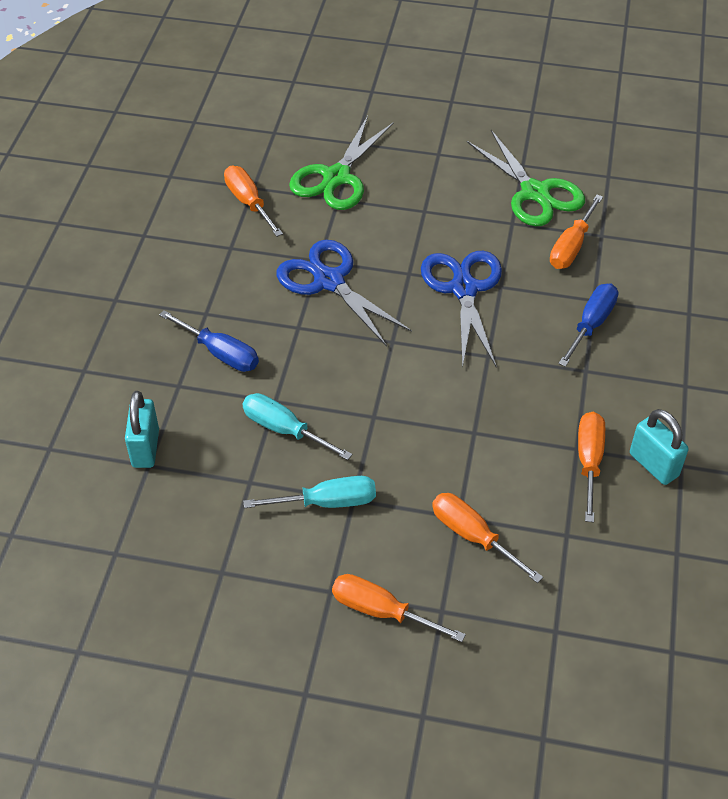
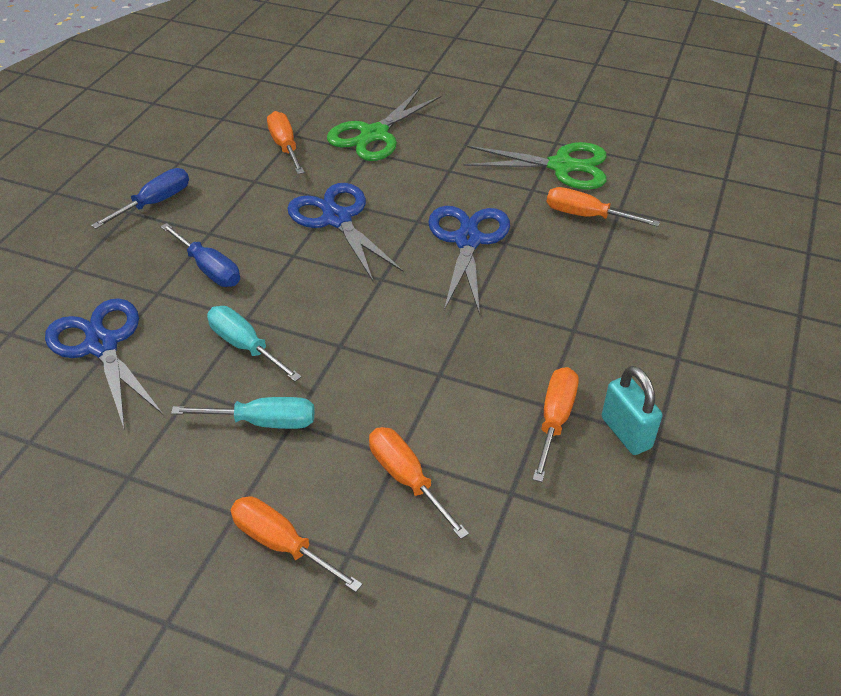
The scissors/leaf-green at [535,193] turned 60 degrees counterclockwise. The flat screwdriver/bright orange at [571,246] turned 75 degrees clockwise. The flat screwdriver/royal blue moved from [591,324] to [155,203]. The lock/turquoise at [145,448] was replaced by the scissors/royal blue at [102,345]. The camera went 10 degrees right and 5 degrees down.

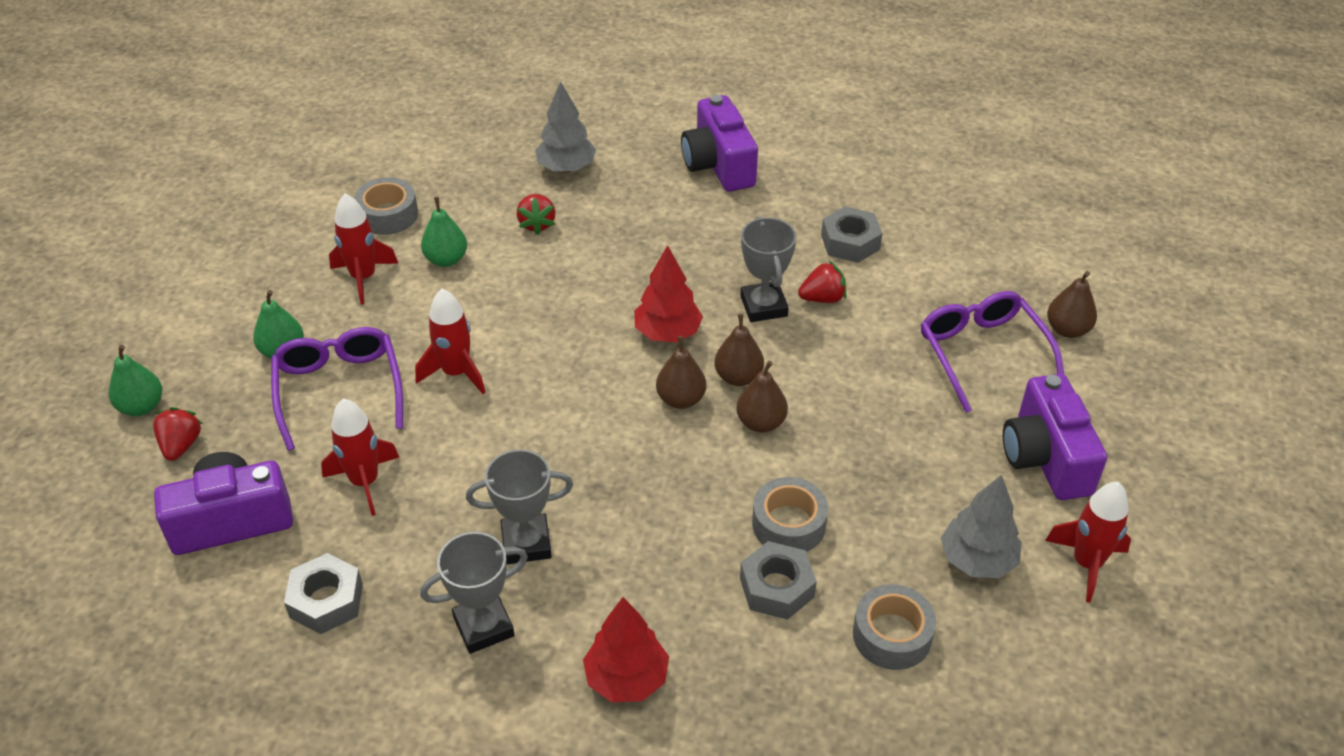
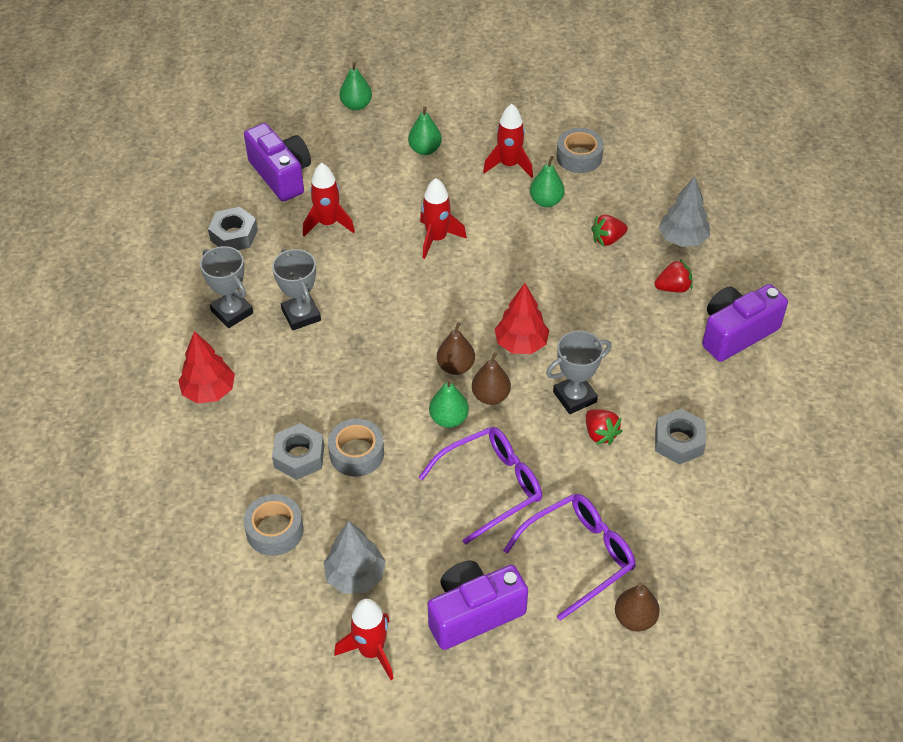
The spectacles/royal purple moved from [339,391] to [490,486]. The toy pear/dark brown at [761,422] became the toy pear/leaf-green at [448,419]. The toy strawberry/crimson moved from [181,445] to [673,288]. The camera went 75 degrees right and 5 degrees up.

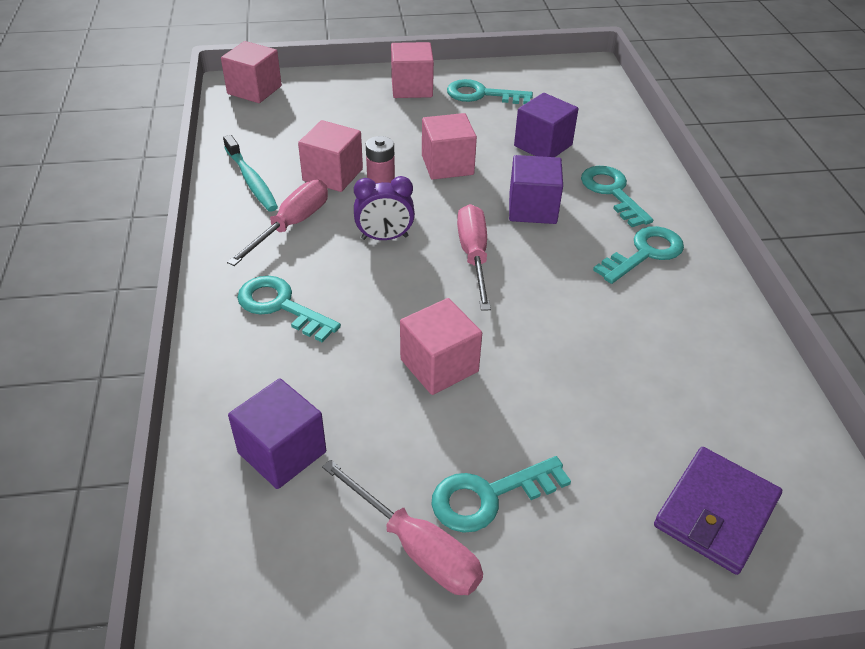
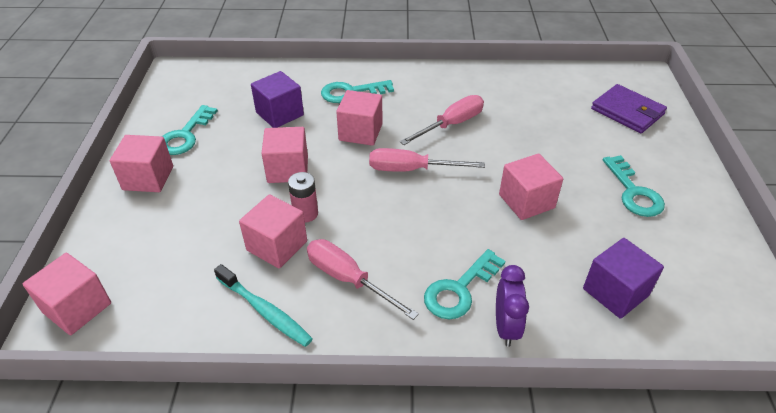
The toothbrush/turquoise at [251,180] turned 60 degrees clockwise. The block/royal purple at [532,208] became the block/rosy at [360,132]. The clock/royal purple moved from [384,237] to [505,327]. The key/turquoise at [644,253] disappeared. The flat screwdriver/rosy moved from [416,547] to [451,124]. The camera went 80 degrees left and 0 degrees up.

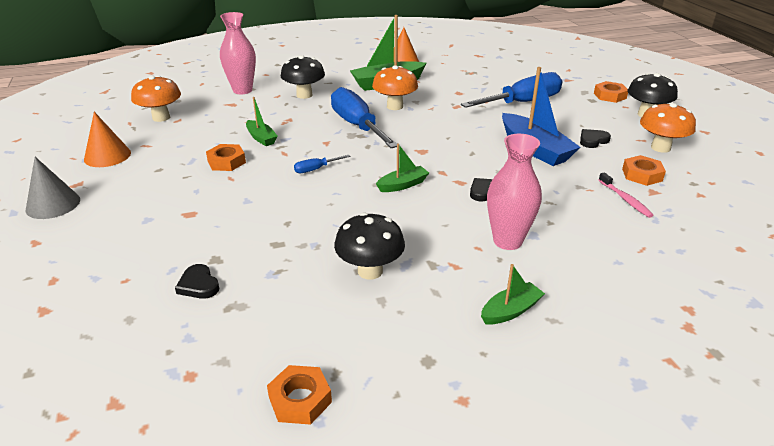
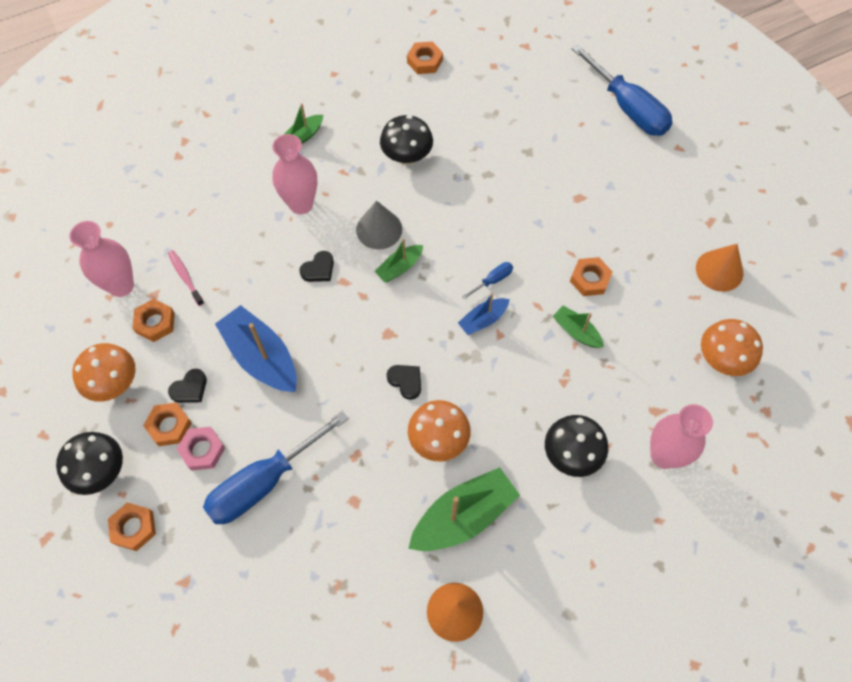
The flat screwdriver/royal blue moved from [357,126] to [627,108]. The cone/gray moved from [53,204] to [379,229]. The love heart/black moved from [198,285] to [406,381]. The vase/rosy at [121,286] appeared. The sailboat/royal blue at [483,320] appeared. The hex nut/bright orange at [169,426] appeared. The hex nut/rosy at [202,450] appeared. The camera went 170 degrees right and 30 degrees up.

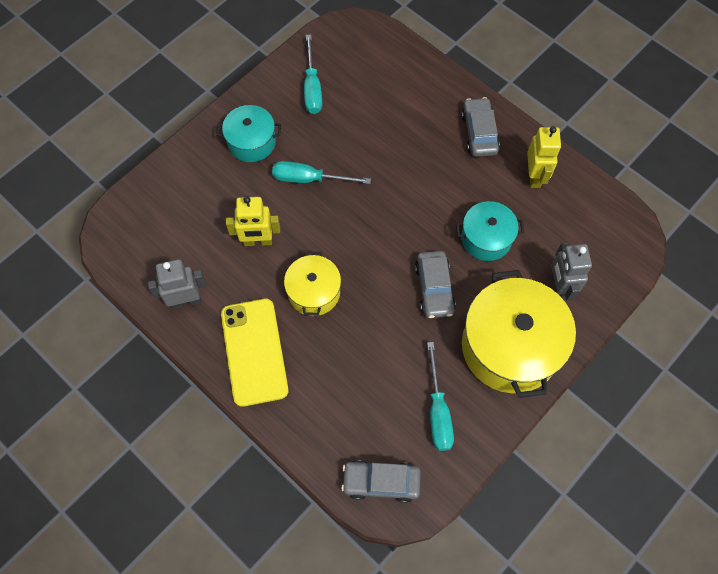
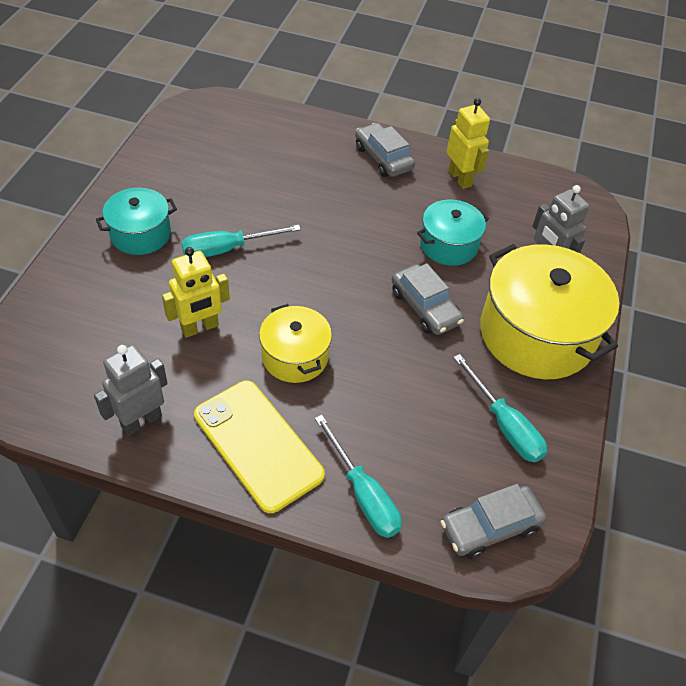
The flat screwdriver/turquoise moved from [312,88] to [363,494]. The camera went 30 degrees left and 15 degrees down.

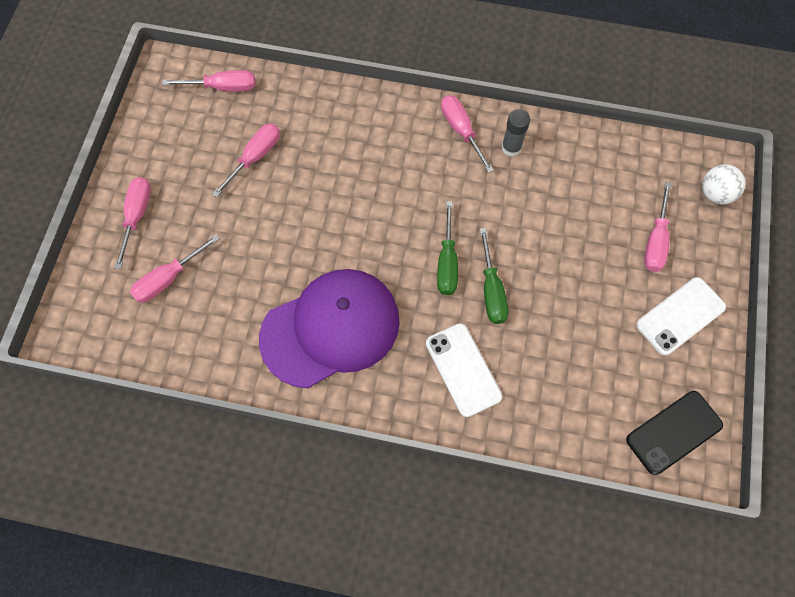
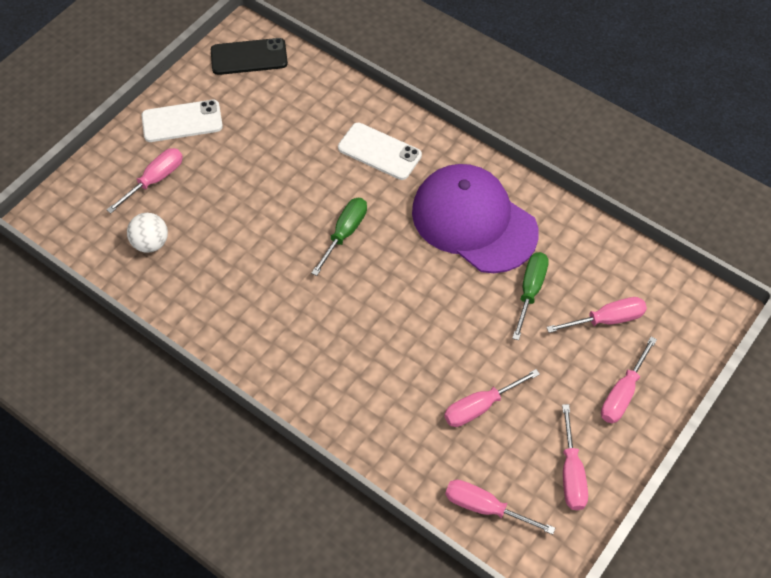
The flat screwdriver/rosy moved from [461,131] to [571,472]. The stick of glue/gray at [511,148] disappeared. The sphere/white moved from [715,194] to [151,243]. The flat screwdriver/leaf-green moved from [491,290] to [530,291]. The peaked cap/royal purple at [330,329] turned 45 degrees clockwise. The mobile phone/white at [463,369] turned 60 degrees counterclockwise. The camera went 155 degrees left and 10 degrees down.

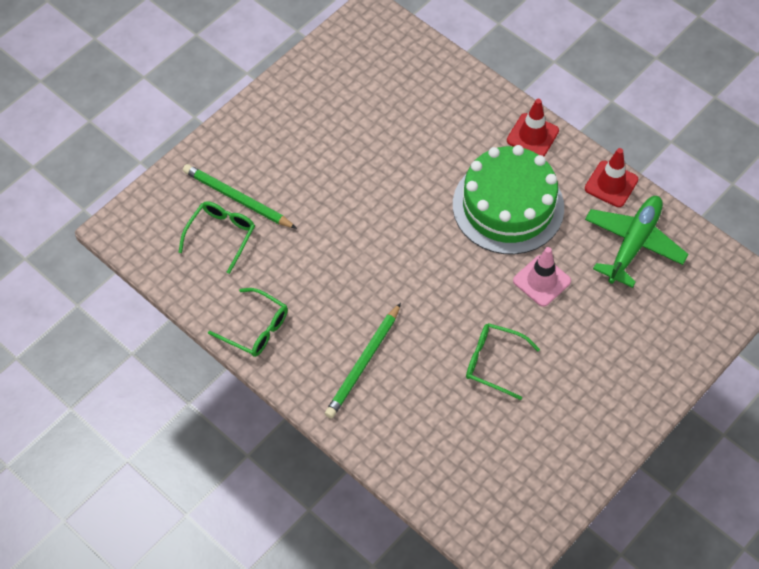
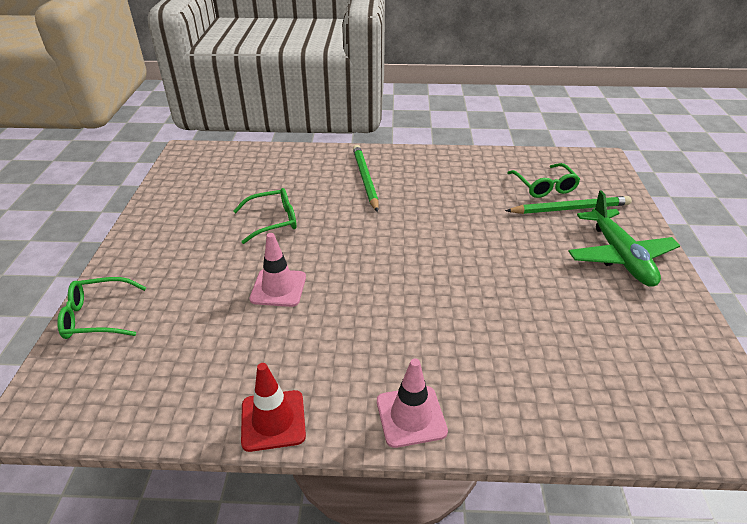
The safety cone/crimson at [532,135] became the safety cone/rosy at [411,416]. The layer cake/leaf-green at [508,206] disappeared. The plane/leaf-green moved from [633,243] to [620,256]. The spectacles/leaf-green moved from [256,329] to [97,316]. The camera went 140 degrees right and 20 degrees down.

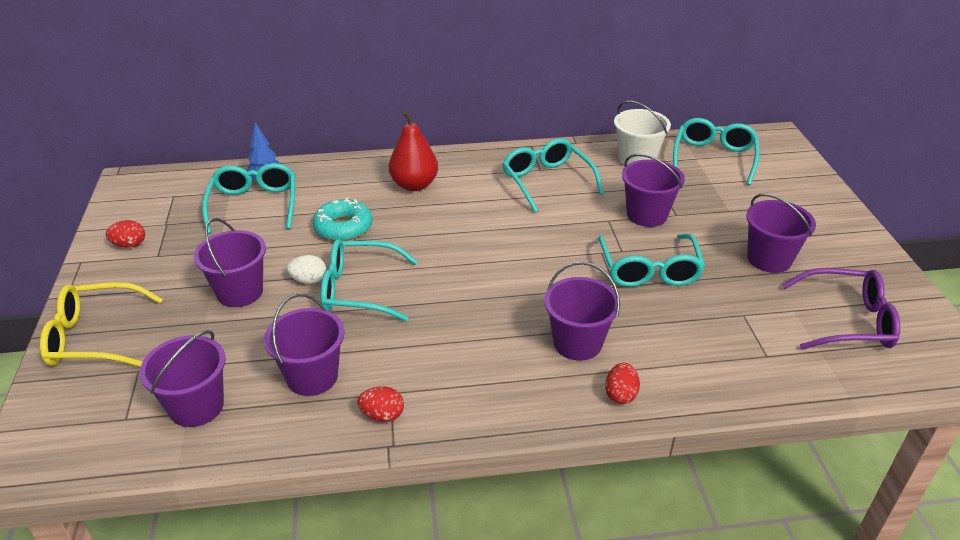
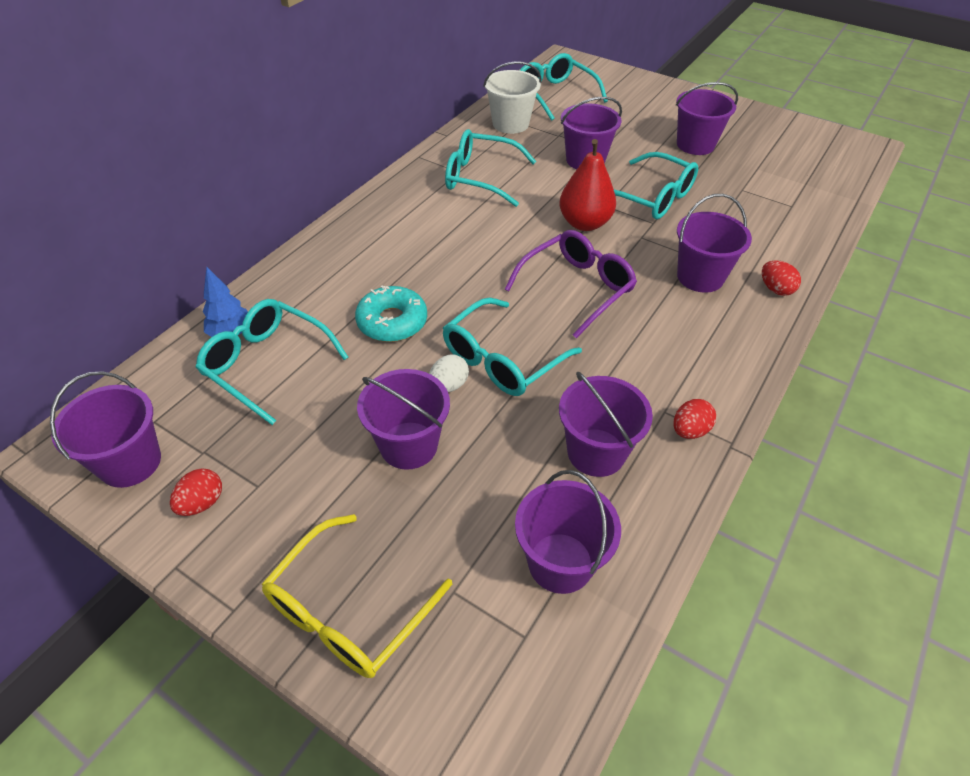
The toy pear/crimson moved from [414,185] to [584,223]. The spectacles/royal purple moved from [847,321] to [577,288]. The pail/royal purple at [130,462] appeared. The camera went 50 degrees left and 10 degrees up.

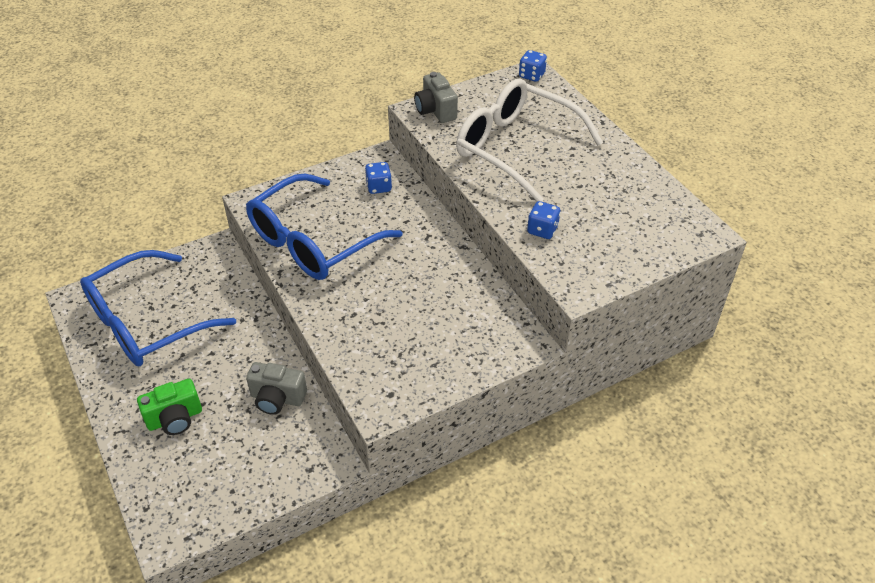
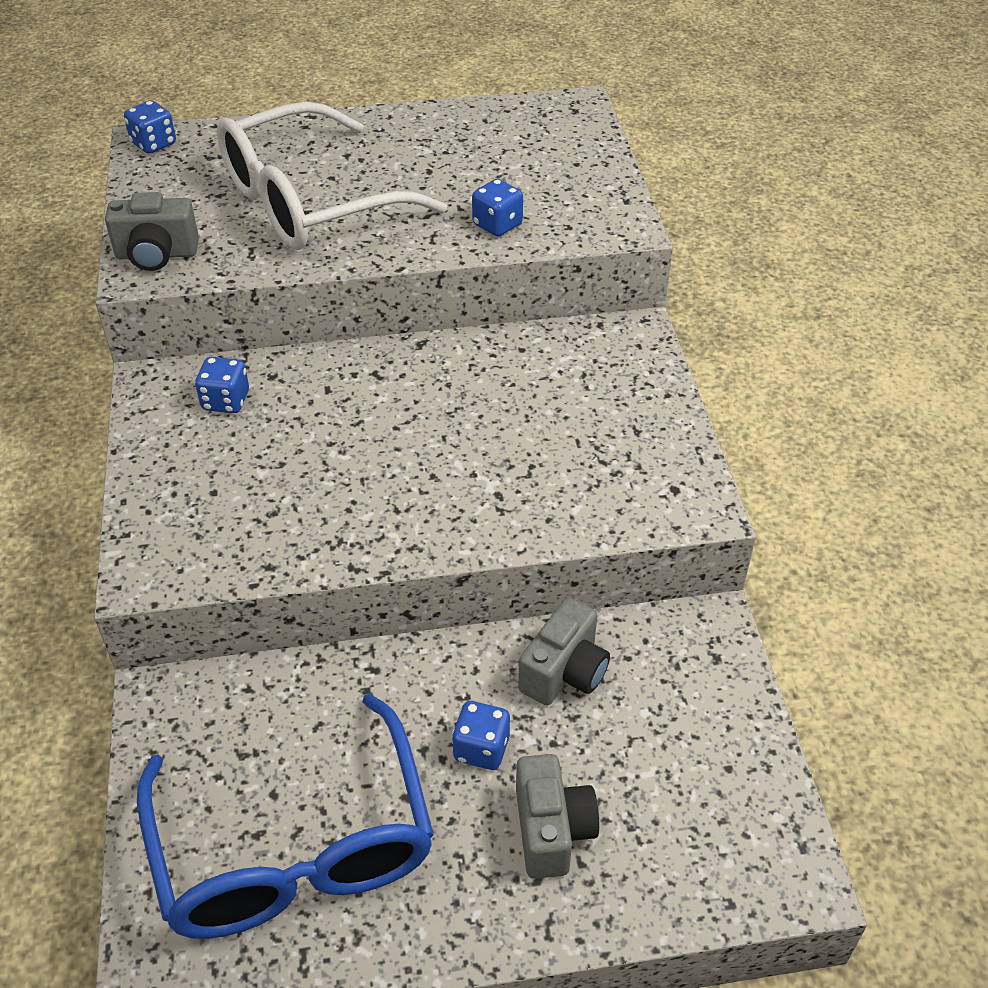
The spectacles/royal blue at [312,242] disappeared. The camera/leaf-green at [175,418] became the camera/gray at [552,830]. The die/royal blue at [481,748] appeared. The camera went 70 degrees left and 0 degrees up.

